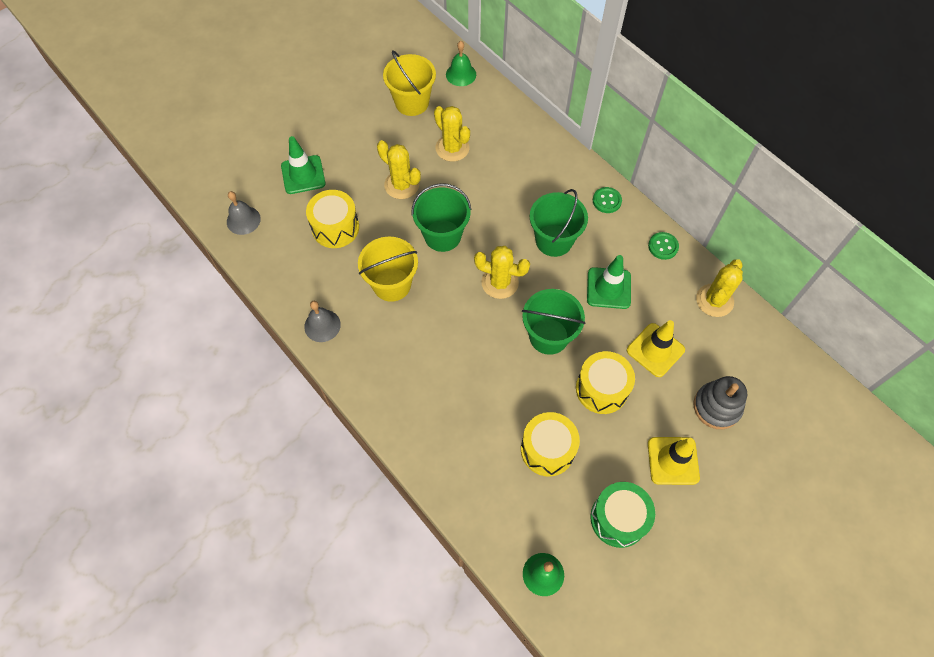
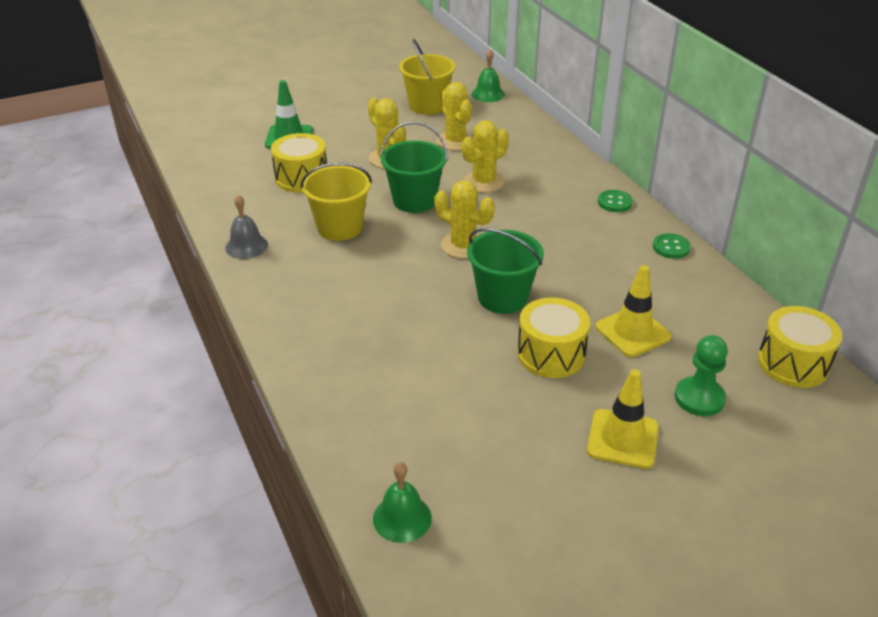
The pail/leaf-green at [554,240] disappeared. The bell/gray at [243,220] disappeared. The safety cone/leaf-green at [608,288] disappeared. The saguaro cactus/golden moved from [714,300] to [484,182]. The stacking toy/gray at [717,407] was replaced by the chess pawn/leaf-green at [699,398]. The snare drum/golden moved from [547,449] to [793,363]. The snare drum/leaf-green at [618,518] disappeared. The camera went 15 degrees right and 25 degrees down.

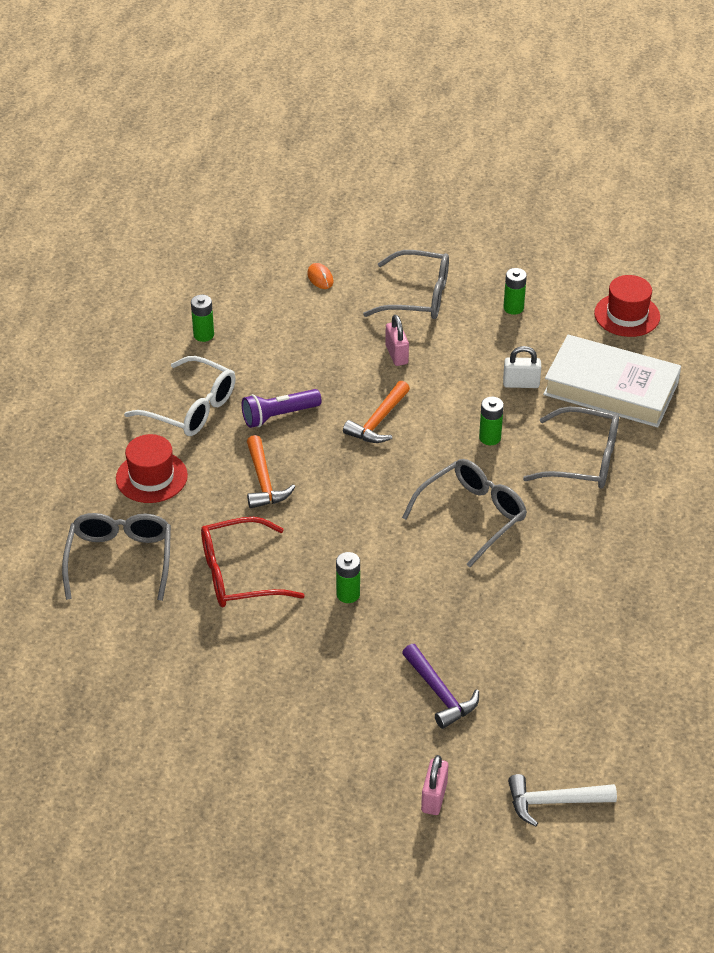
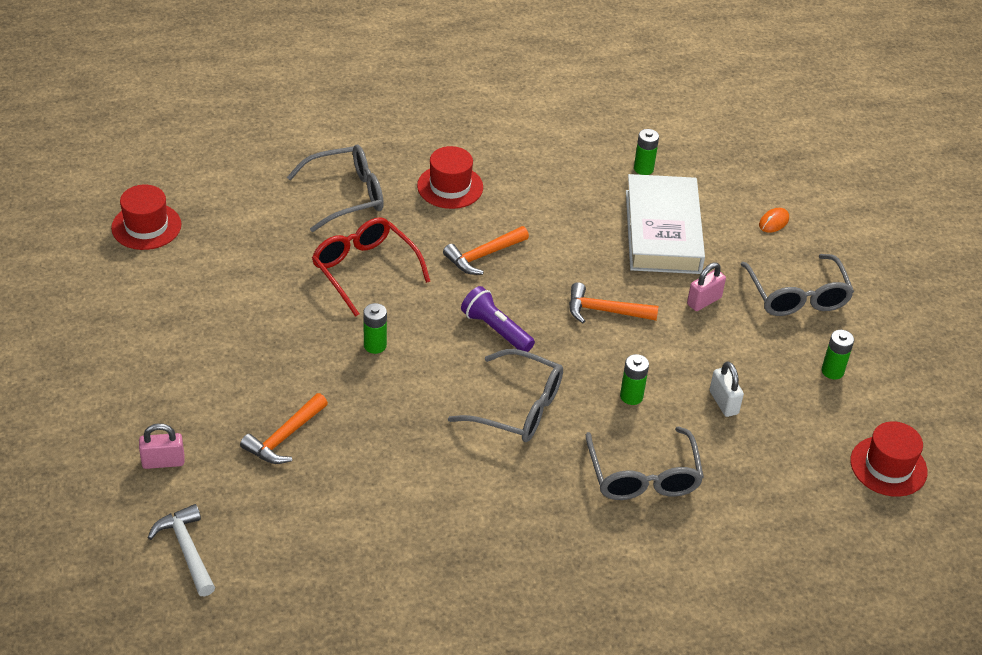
The hardcover/white moved from [611,388] to [662,231]. The spectacles/white at [191,408] disappeared. The pocket torch/royal purple moved from [279,416] to [495,330]. The carpenter's hammer/royal purple at [440,693] became the carpenter's hammer/bright orange at [284,437]. The top hat/crimson at [146,226] appeared. The camera went 65 degrees right and 0 degrees up.

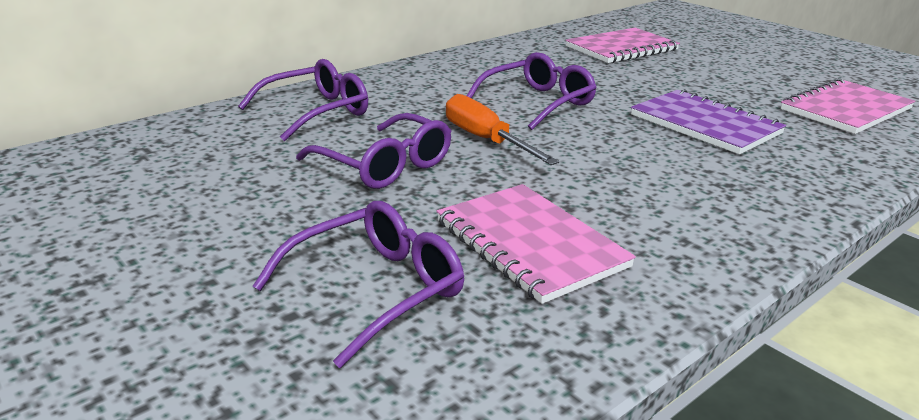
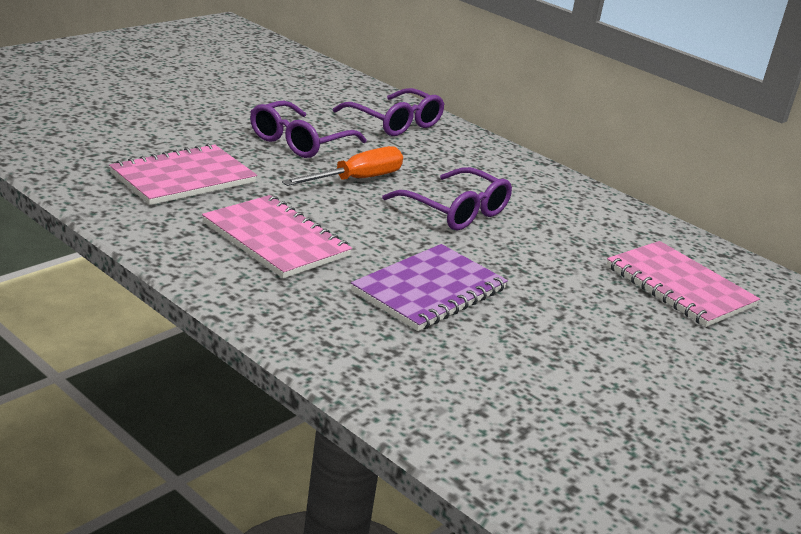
The exercise book/rosy moved from [845,109] to [276,239]. The spectacles/royal purple at [376,289] disappeared. The camera went 80 degrees right and 0 degrees up.

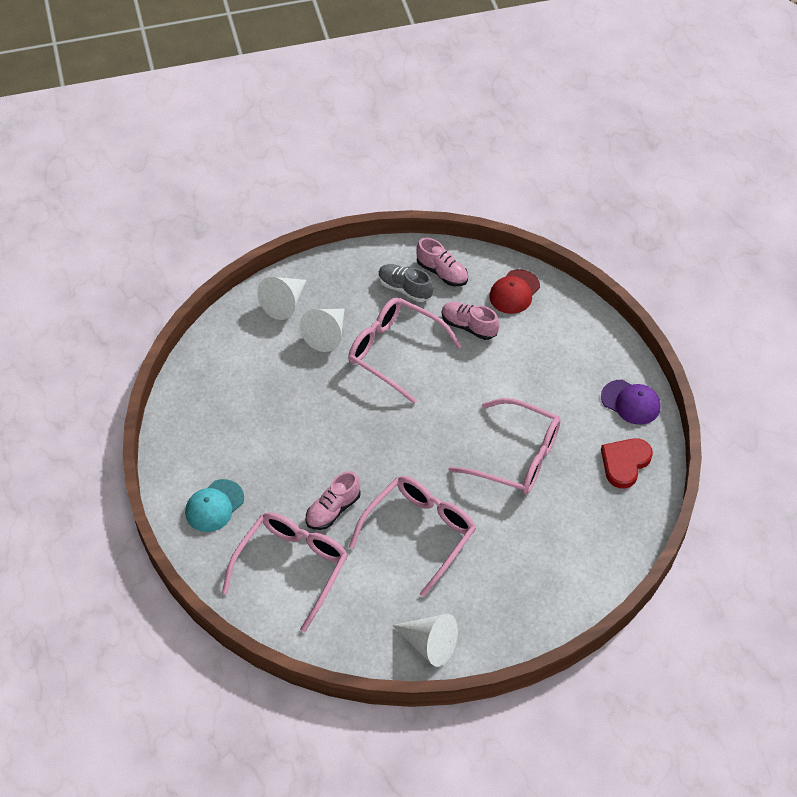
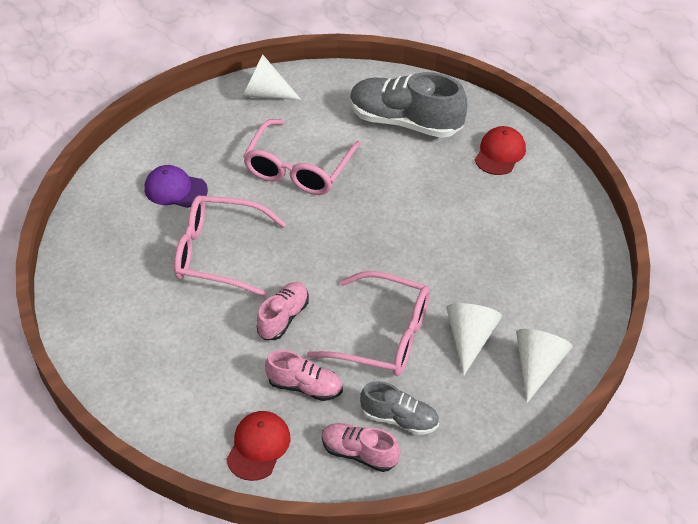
The peaked cap/royal purple moved from [630,402] to [175,189]. The love heart/crimson at [625,463] disappeared. The sneaker/rosy moved from [333,510] to [283,318]. The peaked cap/turquoise at [214,506] became the peaked cap/crimson at [500,153]. The spectacles/rosy at [292,567] was replaced by the sneaker/gray at [405,122]. The camera went 165 degrees right and 5 degrees down.

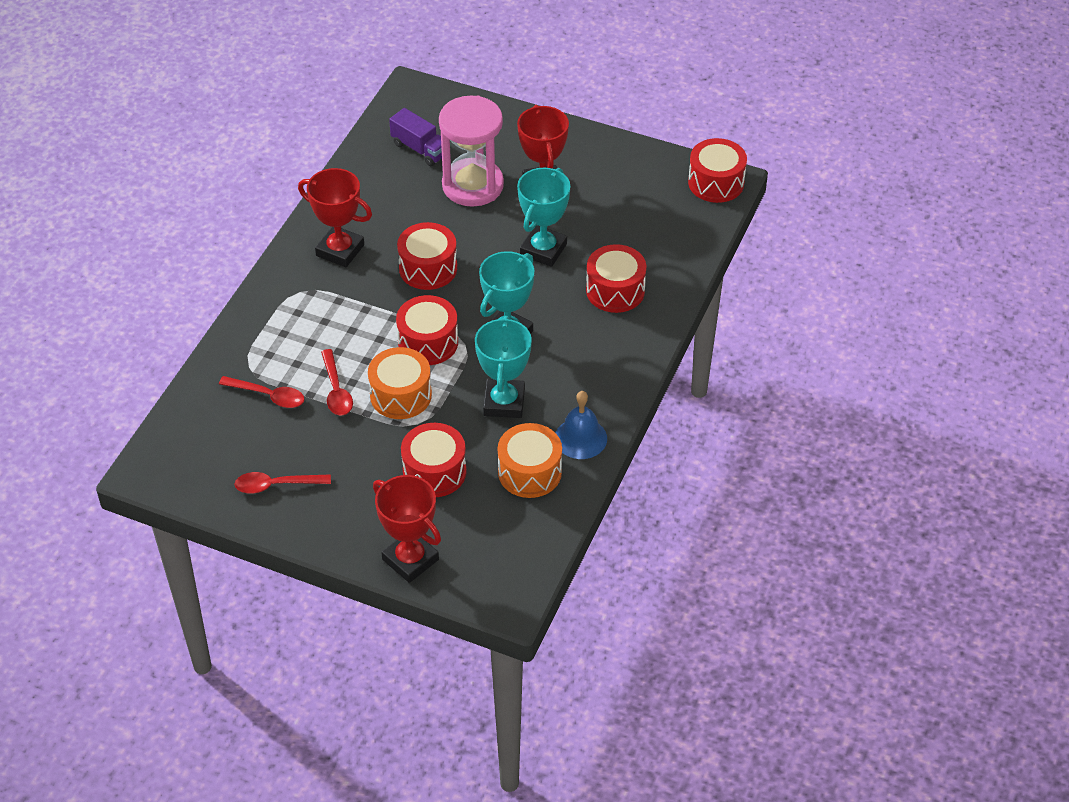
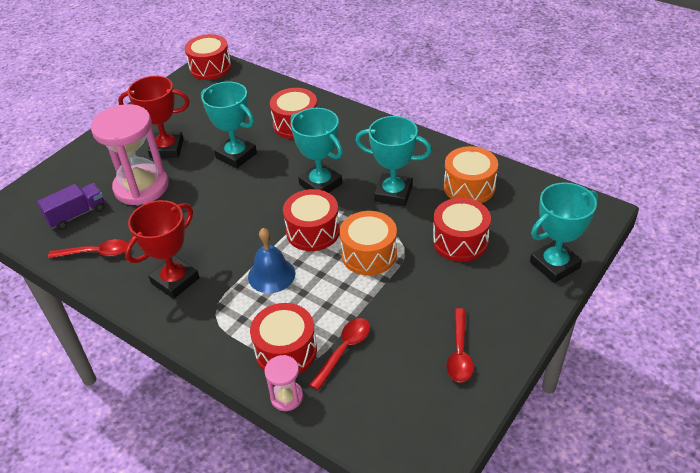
The snare drum/crimson moved from [428,268] to [286,351]. The teaspoon/crimson moved from [336,390] to [95,253]. The bell/royal blue moved from [580,438] to [271,275]. The trophy/crimson at [410,559] became the trophy/turquoise at [554,265]. The sandglass/rosy at [286,397] appeared. The camera went 75 degrees left and 5 degrees down.

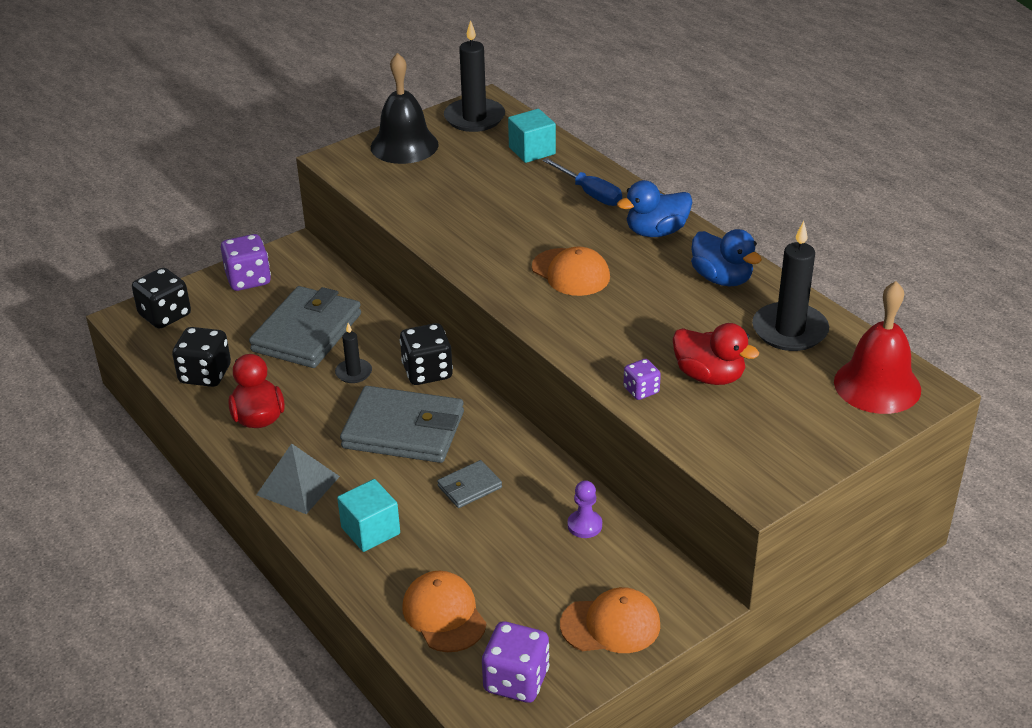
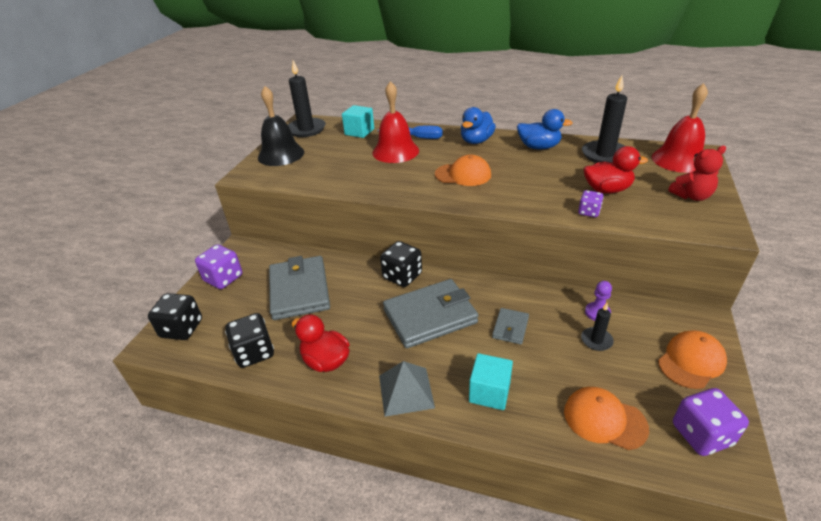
The wax candle/black moved from [353,373] to [596,340]. The bell/crimson at [395,151] appeared. The teddy/crimson at [691,196] appeared. The camera went 35 degrees left and 0 degrees up.

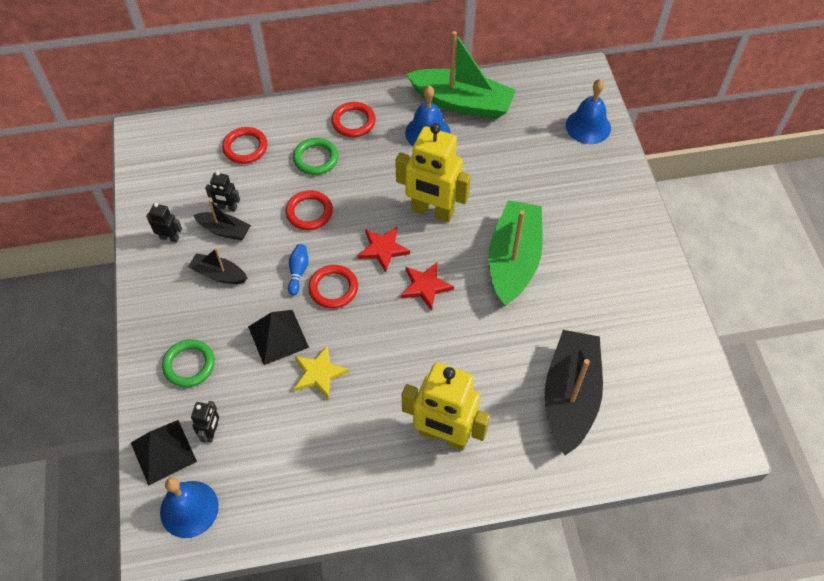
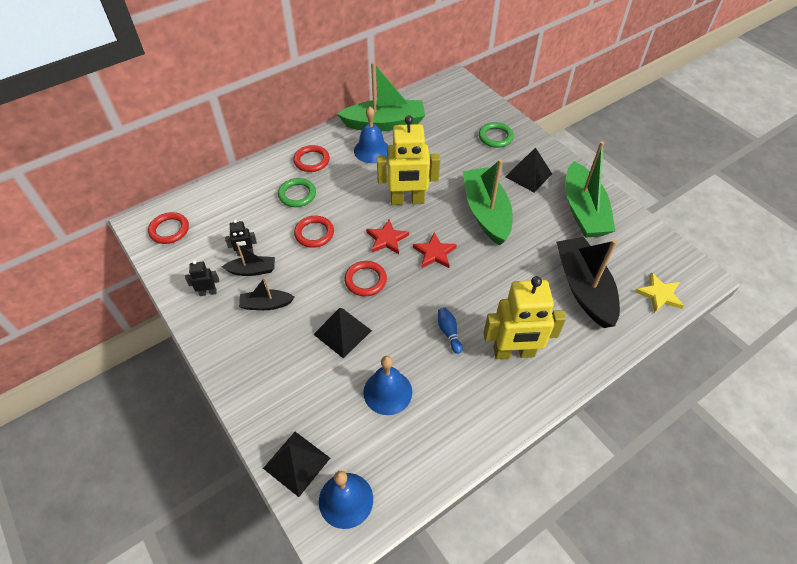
The bell/royal blue moved from [588,126] to [387,392]. The ring/crimson moved from [245,147] to [169,230]. The skittle/royal blue moved from [298,272] to [449,332]. The ring/leaf-green moved from [189,365] to [495,137]. The star/golden moved from [319,373] to [659,294]. The robot/black at [211,432] disappeared. The sailboat/leaf-green at [583,210] appeared. The pyramid shape/black at [528,175] appeared. The camera went 25 degrees left and 5 degrees down.

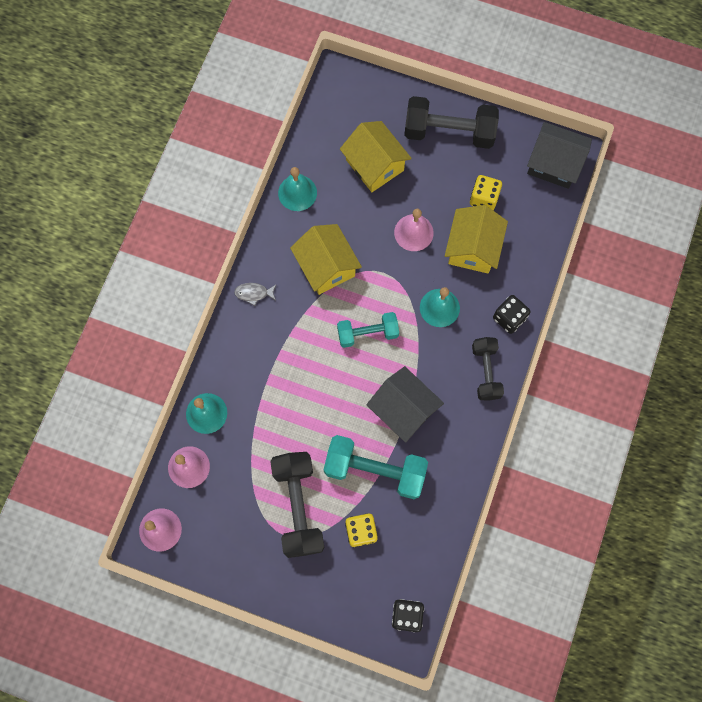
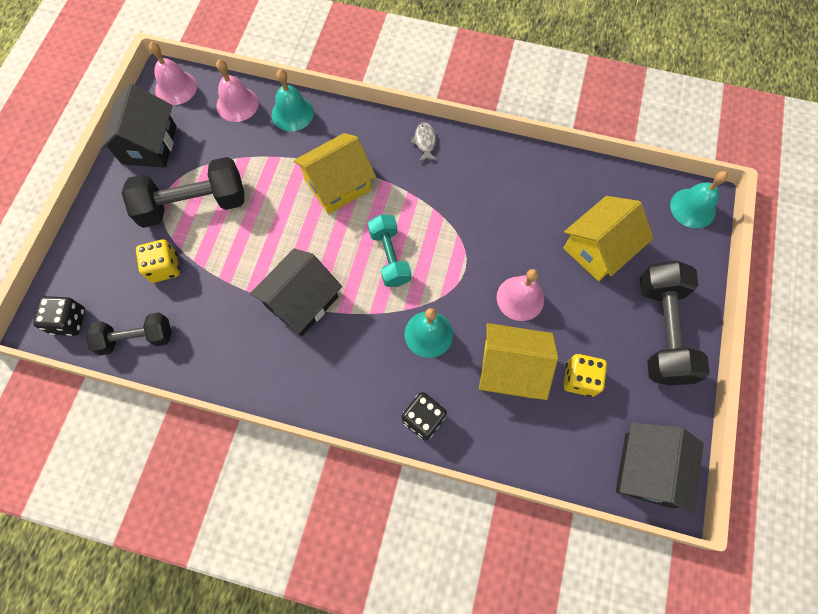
The bell/turquoise moved from [297,193] to [692,208]. The house/golden moved from [326,266] to [338,185]. The free weight/black moved from [486,372] to [136,338]. The free weight/turquoise at [375,470] disappeared. The house/black at [149,145] appeared. The camera went 85 degrees right and 5 degrees down.

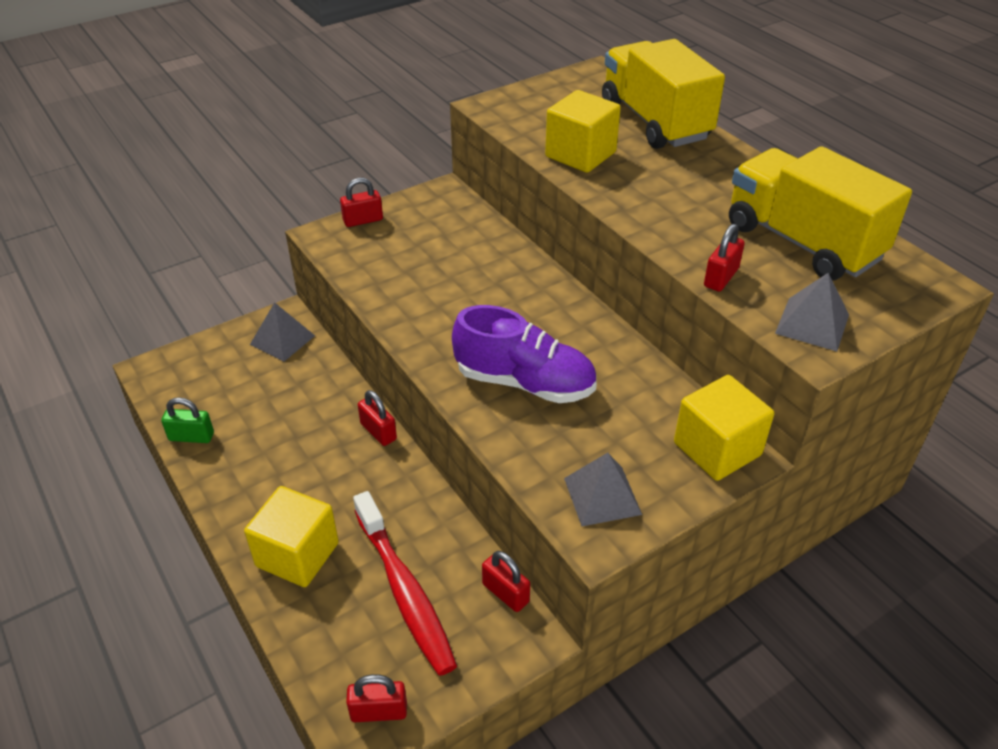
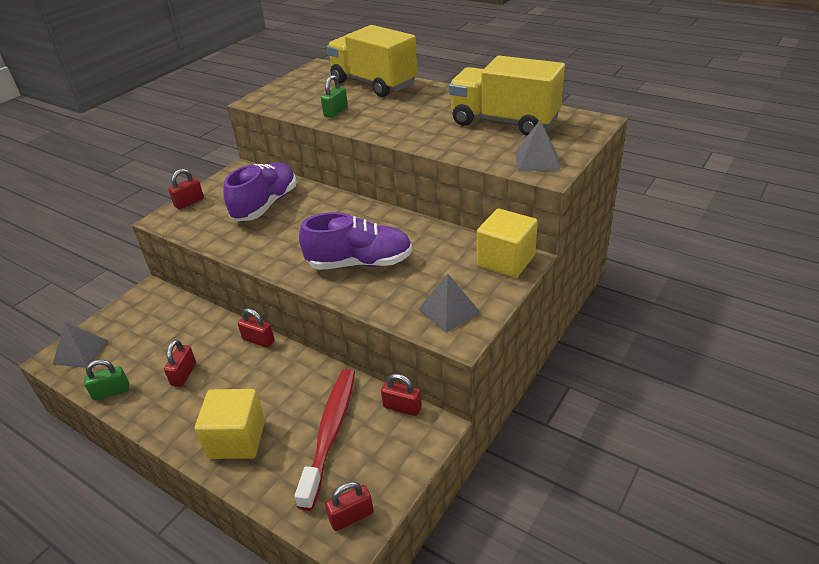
The block/golden at [580,154] was replaced by the lock/leaf-green at [336,112]. The lock/crimson moved from [721,277] to [184,374]. The pyramid shape/gray moved from [282,340] to [80,352]. The toothbrush/crimson at [405,591] turned 120 degrees counterclockwise. The sneaker/royal purple at [265,205] appeared. The camera went 20 degrees left and 5 degrees down.

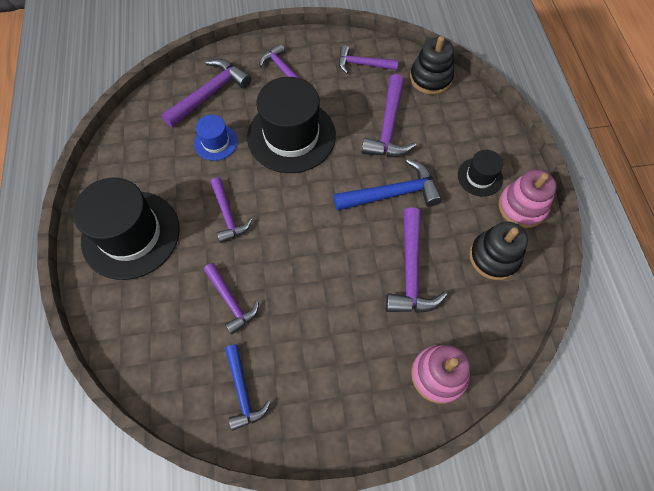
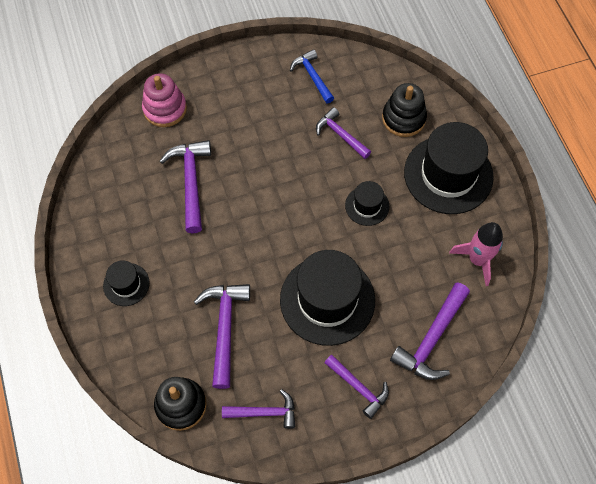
The top hat/royal blue at [215,142] disappeared. The carpenter's hammer/royal blue at [392,194] disappeared. The stacking toy/rosy at [522,207] disappeared. The carpenter's hammer/royal purple at [227,215] was replaced by the top hat/black at [367,206]. The stacking toy/black moved from [494,257] to [403,118]. The rocket/rosy at [477,259] appeared. The camera went 170 degrees right and 0 degrees up.

